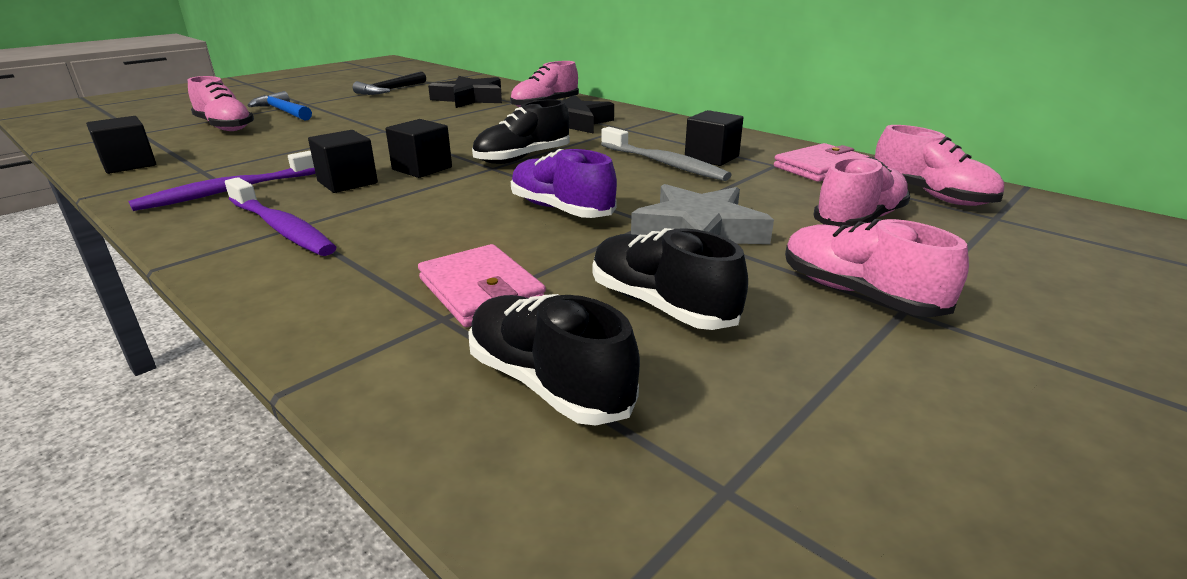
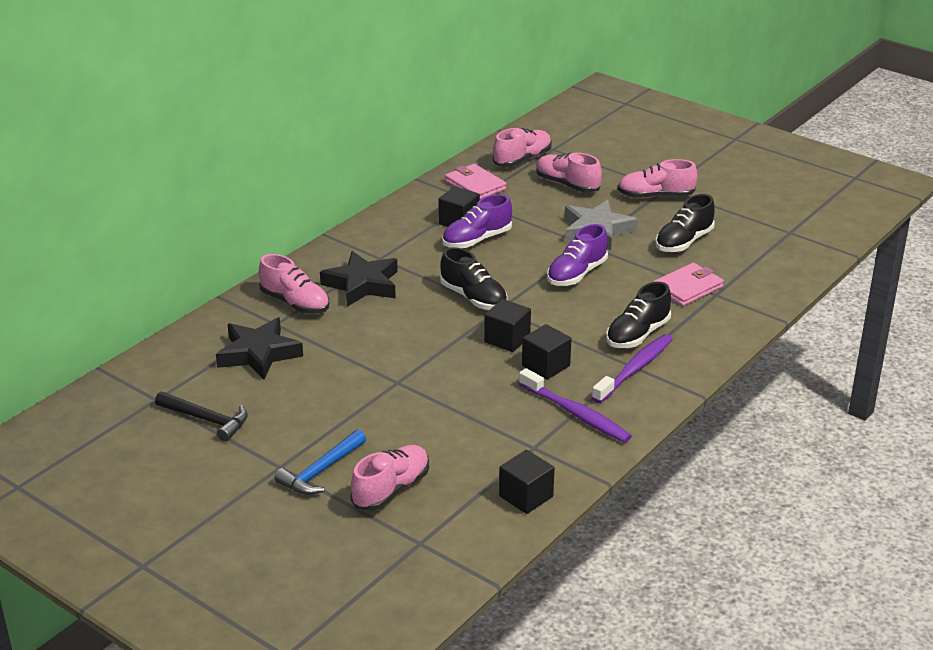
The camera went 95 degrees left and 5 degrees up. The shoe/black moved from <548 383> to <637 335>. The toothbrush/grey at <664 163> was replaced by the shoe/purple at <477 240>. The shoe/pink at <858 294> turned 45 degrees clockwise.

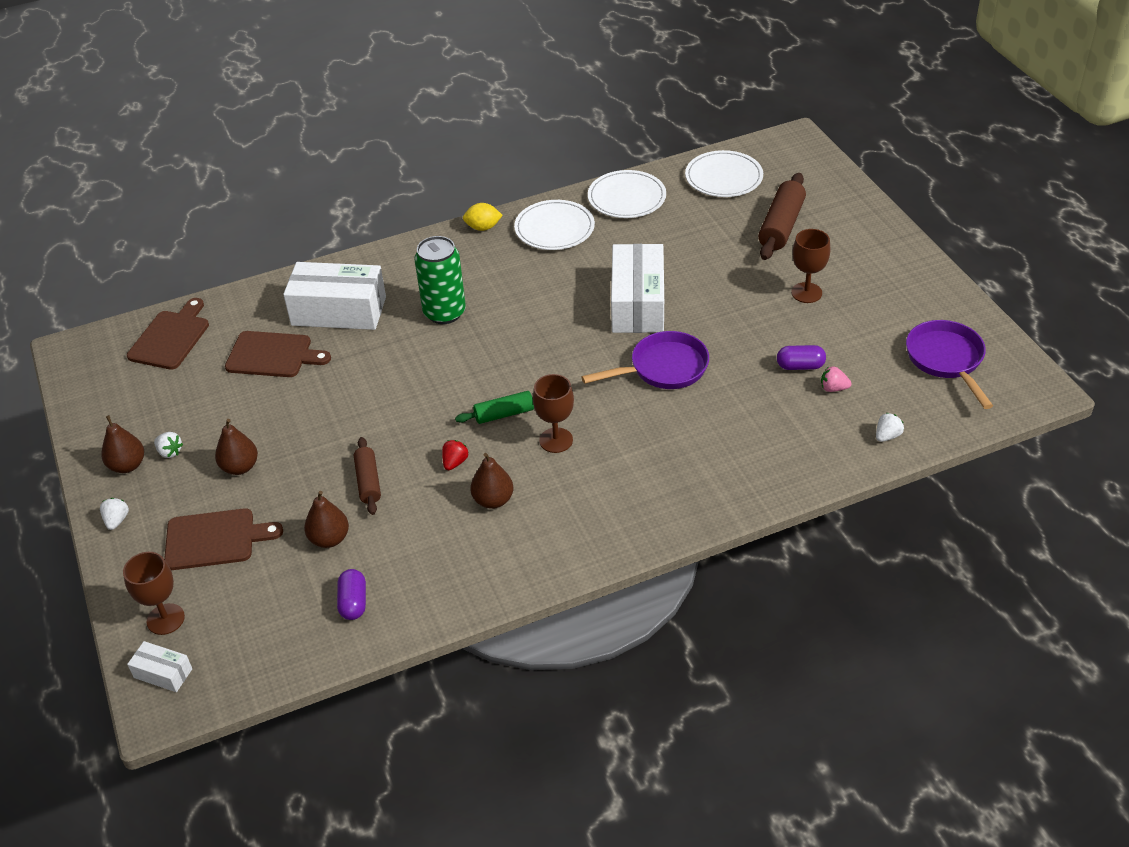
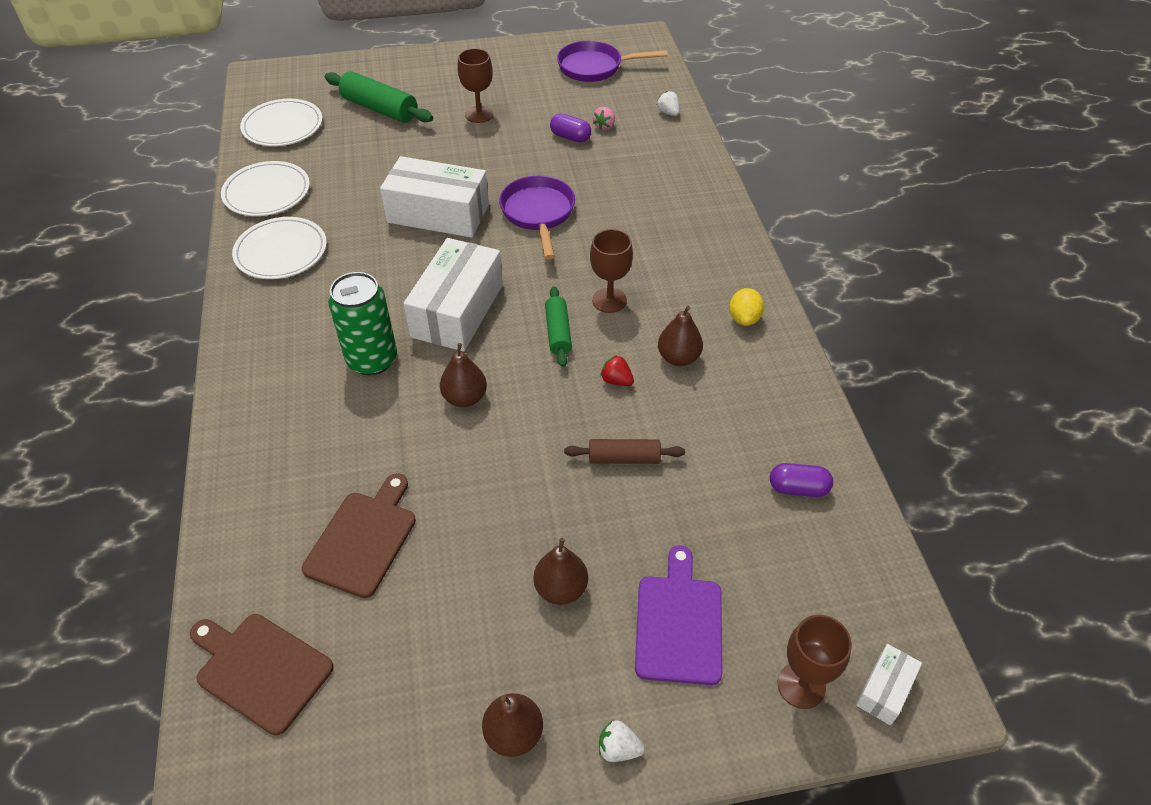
The camera went 80 degrees left and 5 degrees up. The strawberry/white at <170 452> disappeared. The box/white moved from <339 311> to <457 310>. The pear/brown moved from <329 539> to <465 398>. The lemon/yellow moved from <483 227> to <744 318>. The cutting board/brown at <215 539> became the cutting board/purple at <679 623>. The rolling pin/brown at <781 226> became the rolling pin/green at <379 109>. The capsule/purple at <800 366> turned 75 degrees counterclockwise.

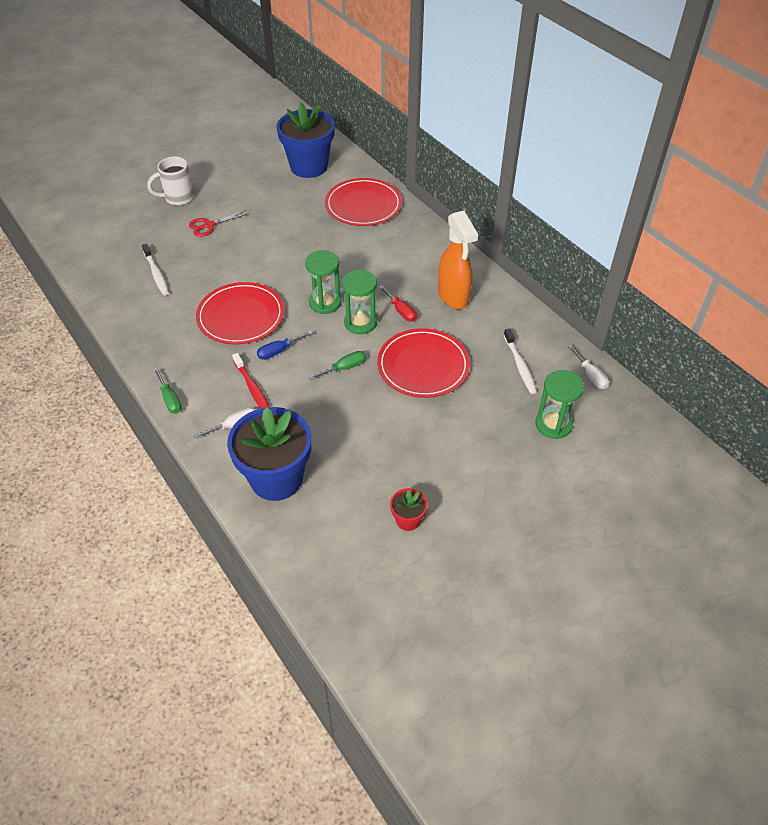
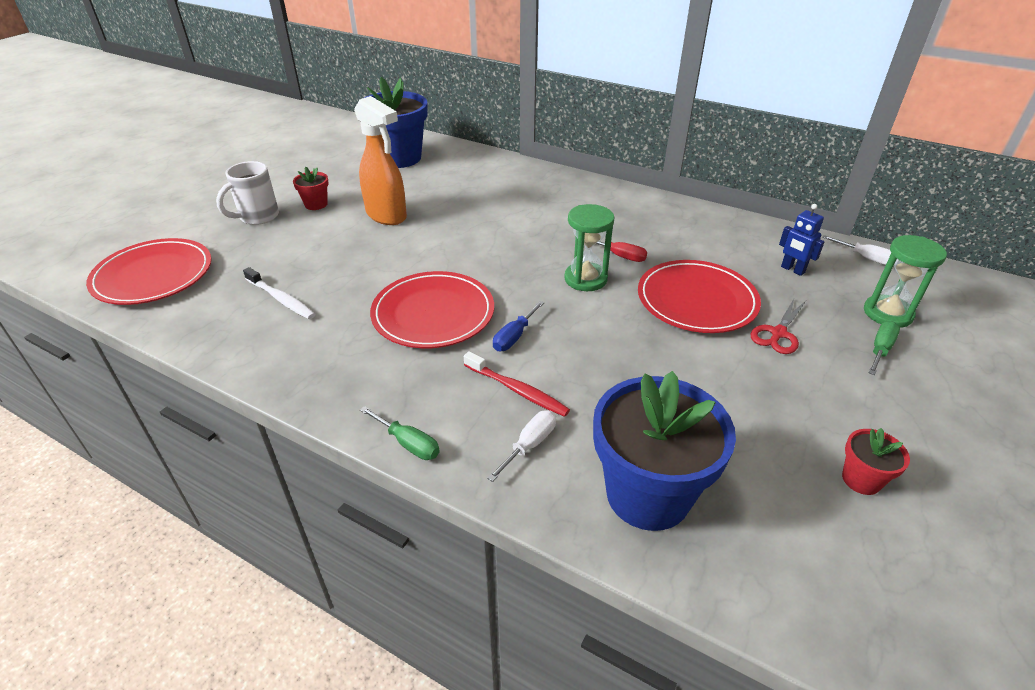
The camera went 25 degrees left and 10 degrees down. The hourglass/green at <325 303> disappeared. The flower pot/red at <316 204> appeared. The scissors/red moved from <209 225> to <778 333>. The screwdriver/green moved from <344 368> to <880 349>. The plate/red moved from <363 205> to <153 275>. The spray bottle/orange moved from <453 297> to <387 216>. The toothbrush/white at <520 365> was replaced by the robot/blue at <792 270>.

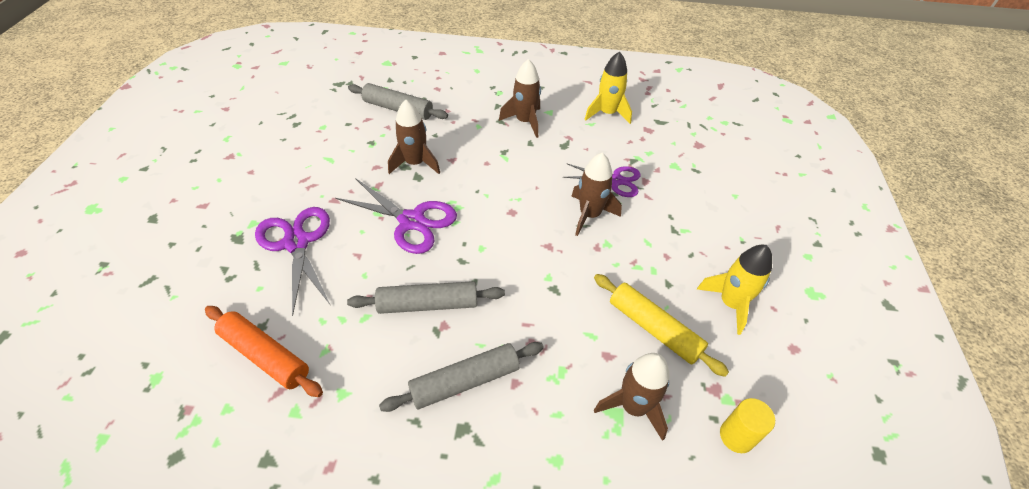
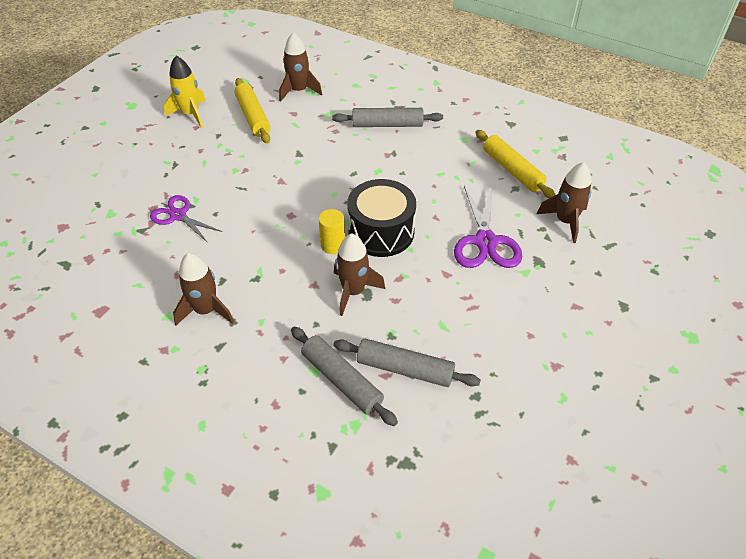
The camera went 155 degrees left and 0 degrees up. The rocket/yellow at <607 113> disappeared. The rolling pin/grey moved from <428 304> to <405 369>. The rocket/brown moved from <589 215> to <565 221>. The cylinder/yellow moved from <736 436> to <333 245>. The scissors/purple at <411 221> was replaced by the drum/black at <381 232>. The rolling pin/orange at <265 355> became the rolling pin/yellow at <512 170>.

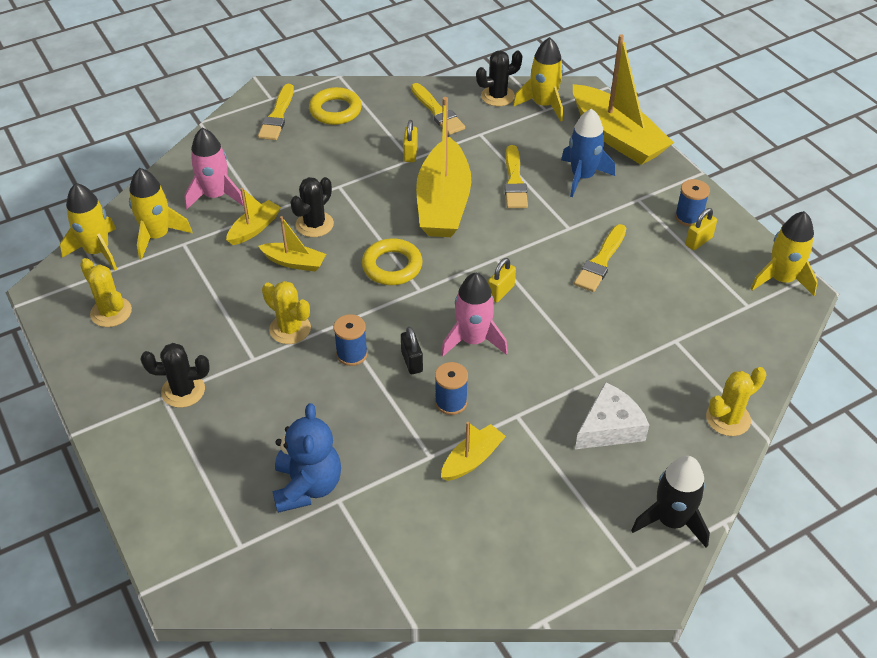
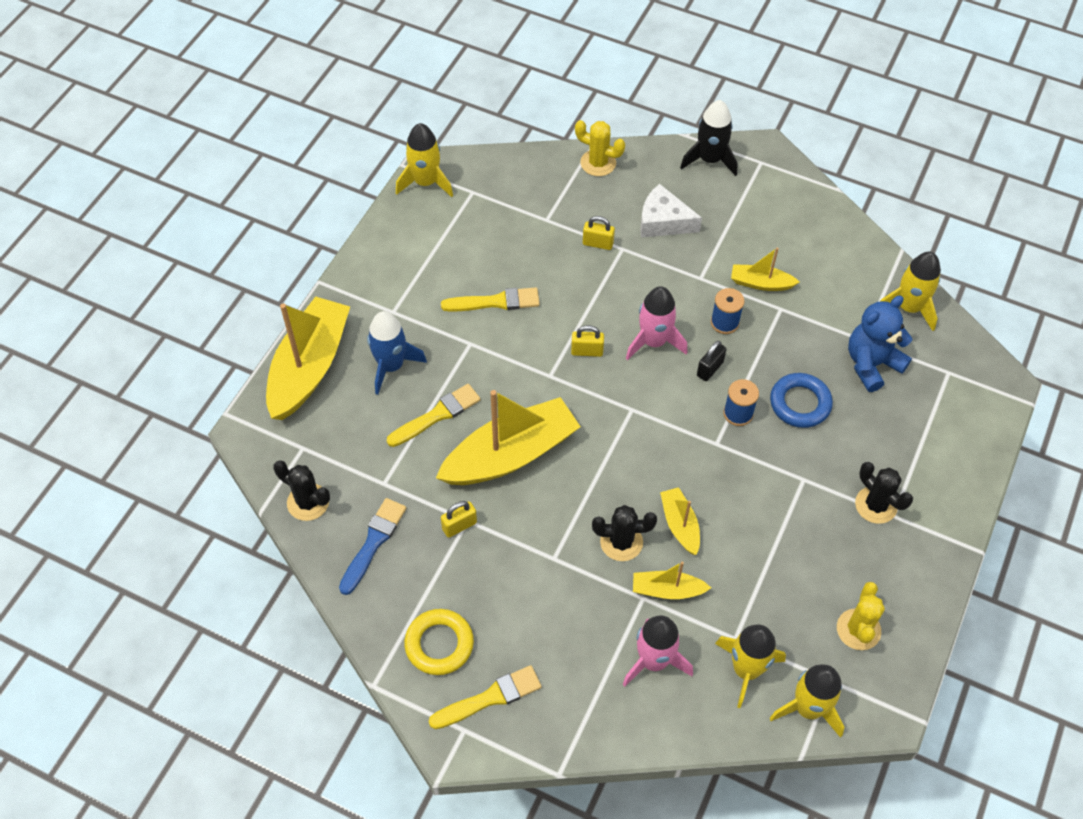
The camera went 125 degrees left and 10 degrees up. The cactus/yellow at <290 329> disappeared. The ring/yellow at <392 266> disappeared. The spool/blue at <688 217> disappeared. The ring/blue at <800 403> appeared. The rocket/yellow moved from <543 105> to <908 307>. The padlock/yellow moved from <698 241> to <598 243>. The brush/yellow at <437 112> became the brush/blue at <373 542>.

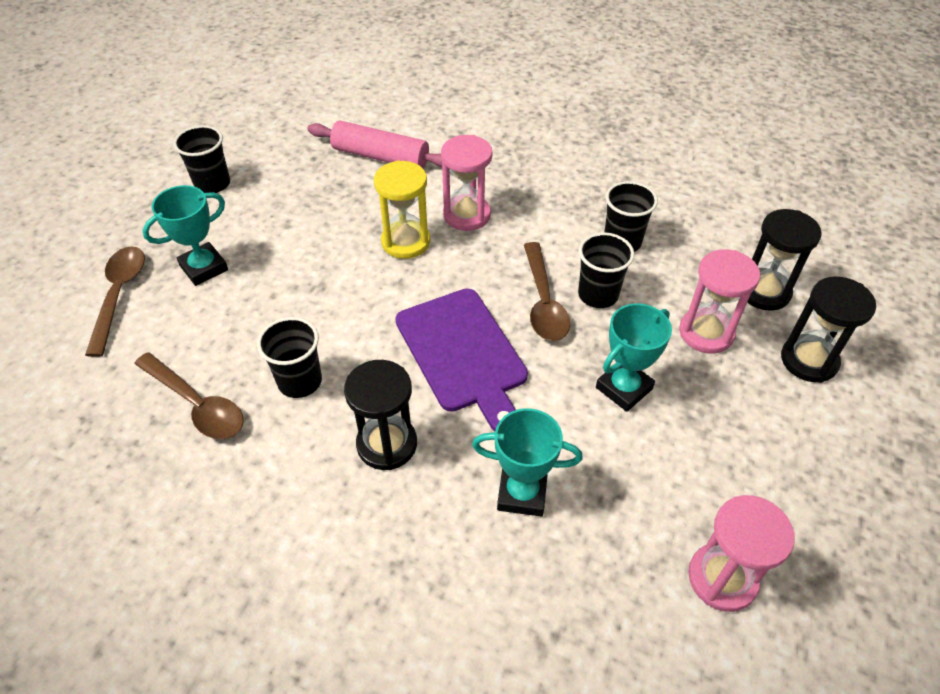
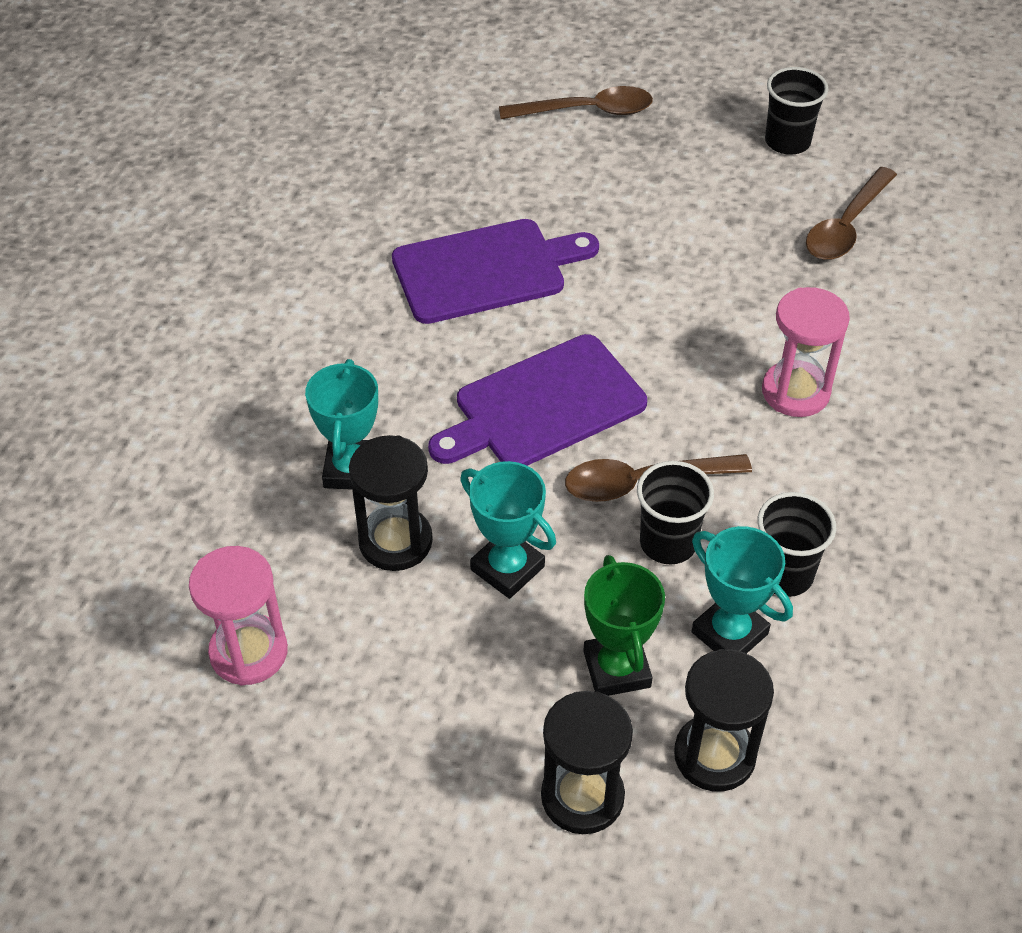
The camera went 85 degrees right and 0 degrees up. The rolling pin/pink at <380 157> disappeared. The hourglass/yellow at <406 242> disappeared. The spoon/brown moved from <197 404> to <846 226>. The trophy/turquoise moved from <204 268> to <729 633>. The hourglass/black moved from <387 444> to <395 541>. The cup/black at <300 381> was replaced by the cutting board/purple at <485 270>. The hourglass/pink at <706 333> was replaced by the trophy/green at <616 669>.

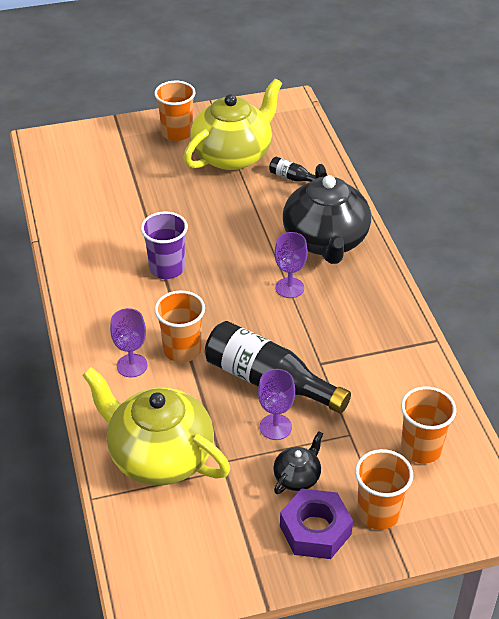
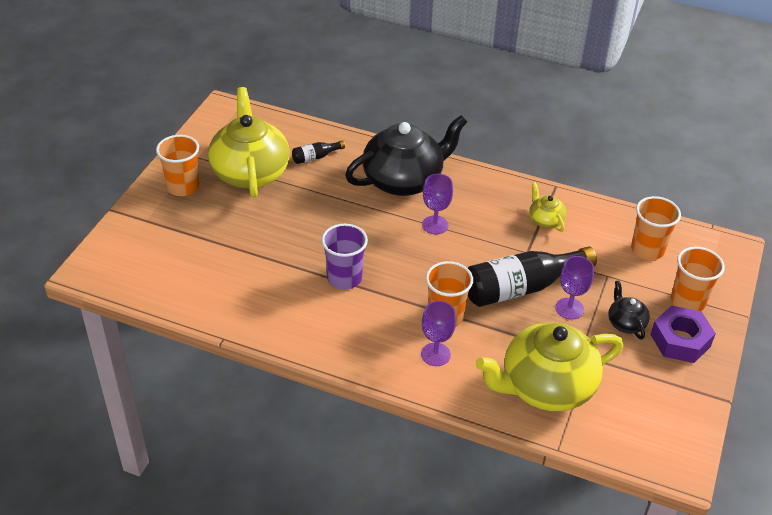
The camera went 55 degrees left and 0 degrees up. The teapot/yellow at <545 220> appeared. The teapot/black at <325 241> turned 60 degrees counterclockwise.

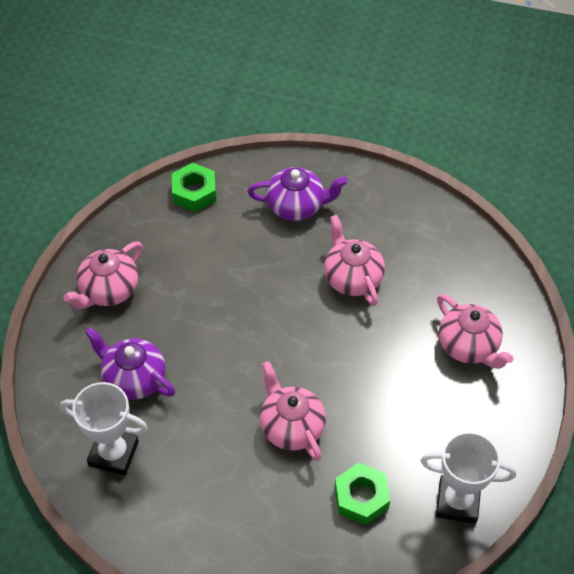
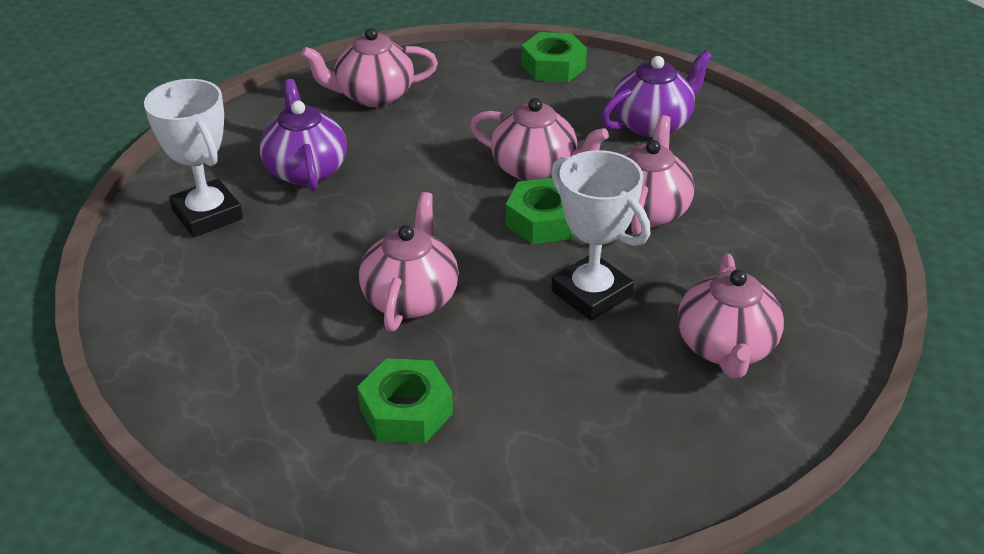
The camera went 40 degrees right and 15 degrees down. The teapot/pink at <535 169> appeared. The nut/green at <543 220> appeared. The trophy/white moved from <457 502> to <591 293>. The teapot/purple at <296 206> turned 75 degrees counterclockwise.

